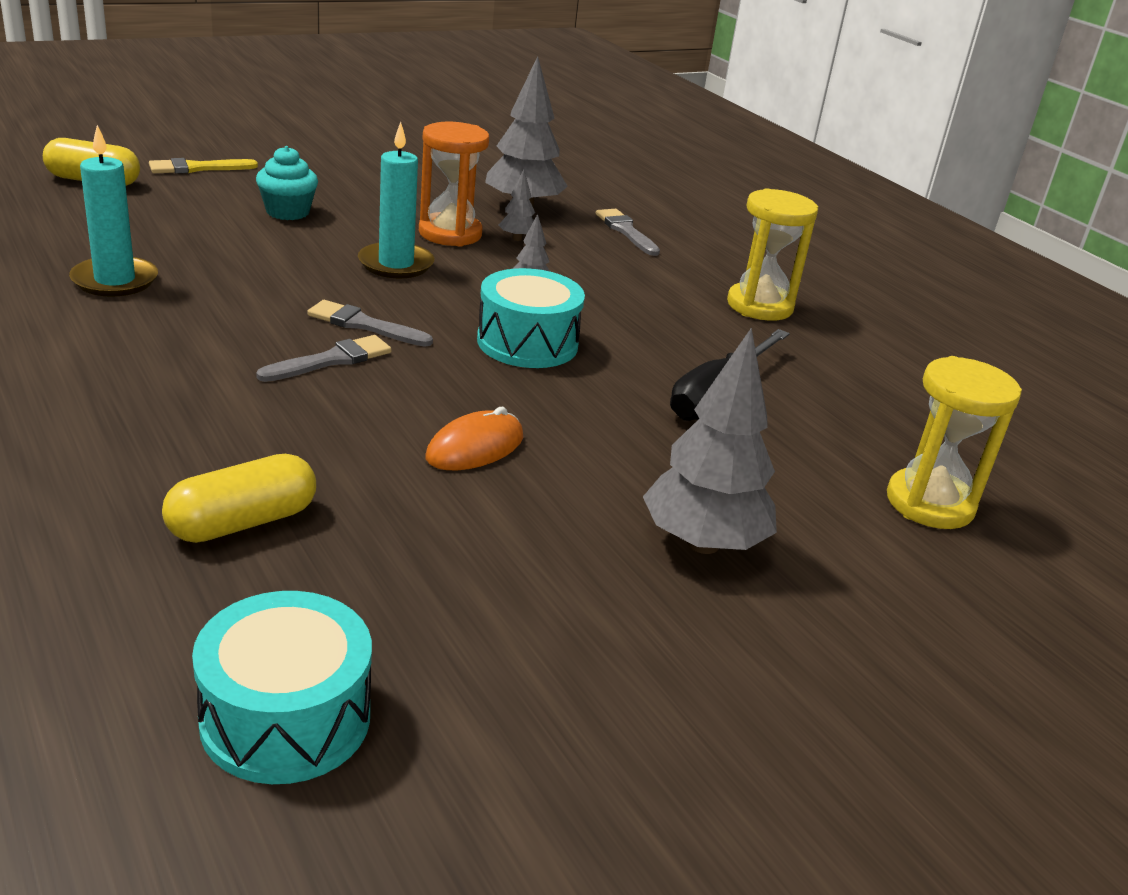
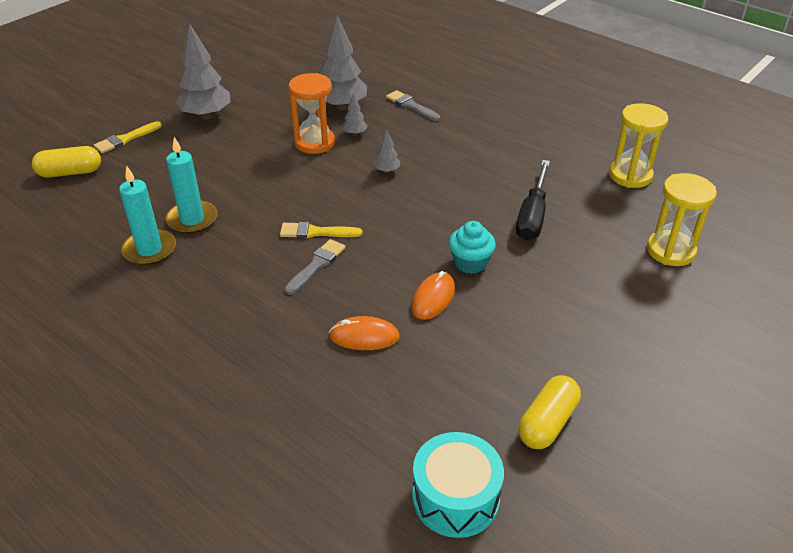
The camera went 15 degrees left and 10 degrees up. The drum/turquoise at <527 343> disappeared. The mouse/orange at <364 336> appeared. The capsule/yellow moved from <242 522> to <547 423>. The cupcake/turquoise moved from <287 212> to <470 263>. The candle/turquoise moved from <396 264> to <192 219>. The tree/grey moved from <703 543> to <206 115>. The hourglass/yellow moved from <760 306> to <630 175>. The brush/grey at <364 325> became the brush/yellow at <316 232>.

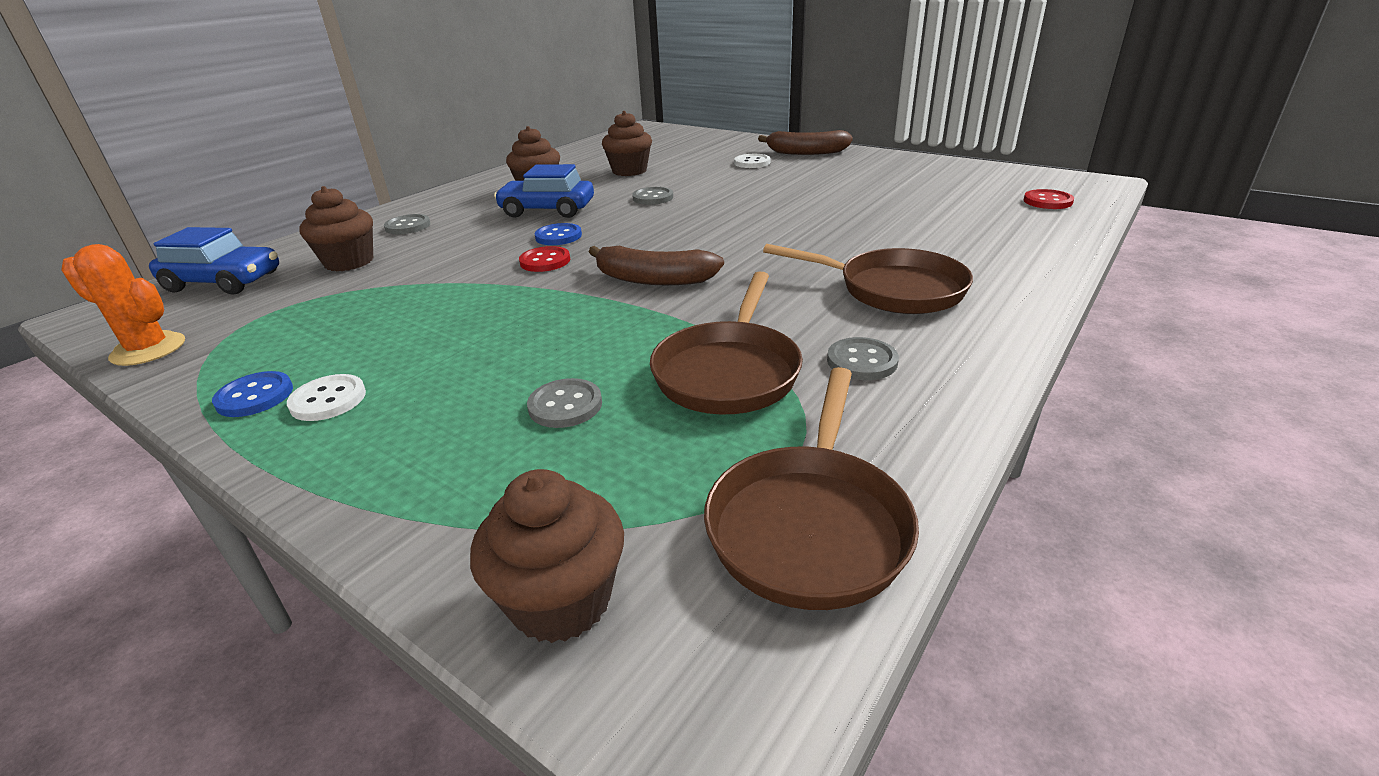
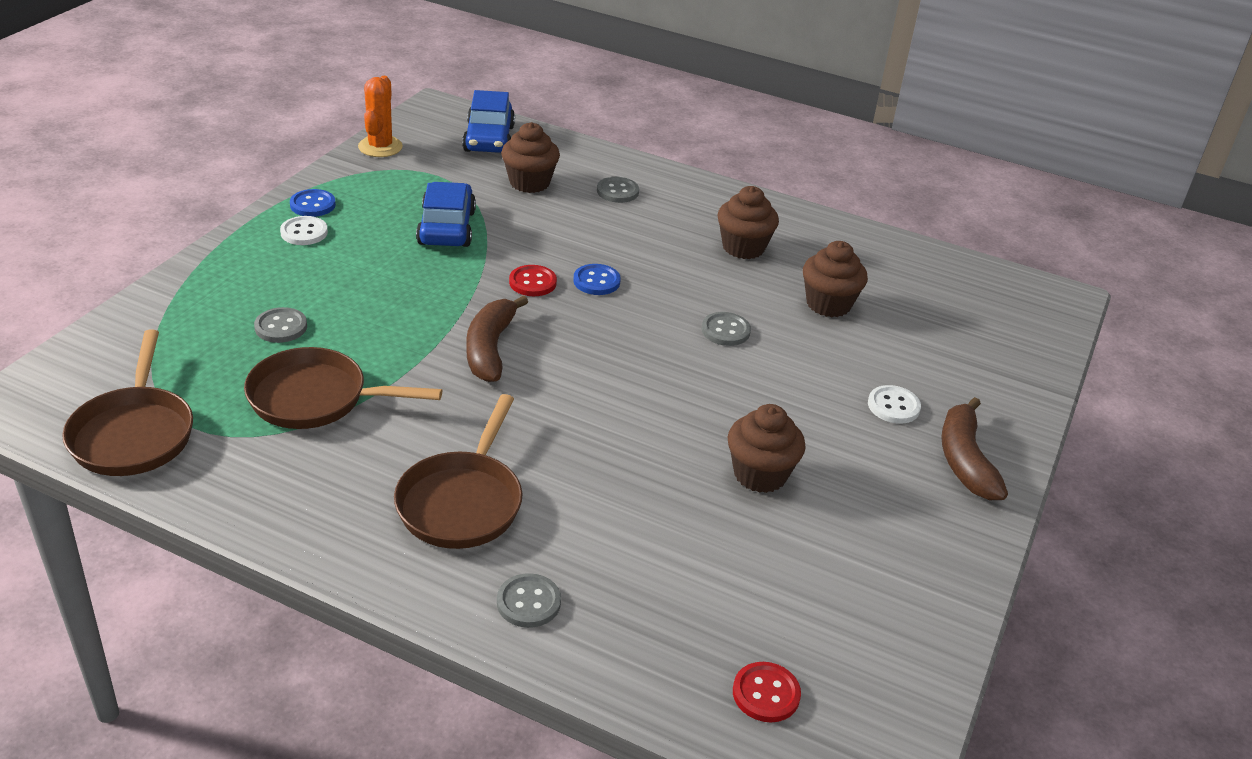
The camera went 75 degrees right and 5 degrees up. The cupcake/brown moved from <561 600> to <760 474>. The car/blue moved from <547 210> to <446 228>. The button/grey moved from <862 361> to <528 602>. The pan/brown at <810 525> turned 105 degrees counterclockwise.

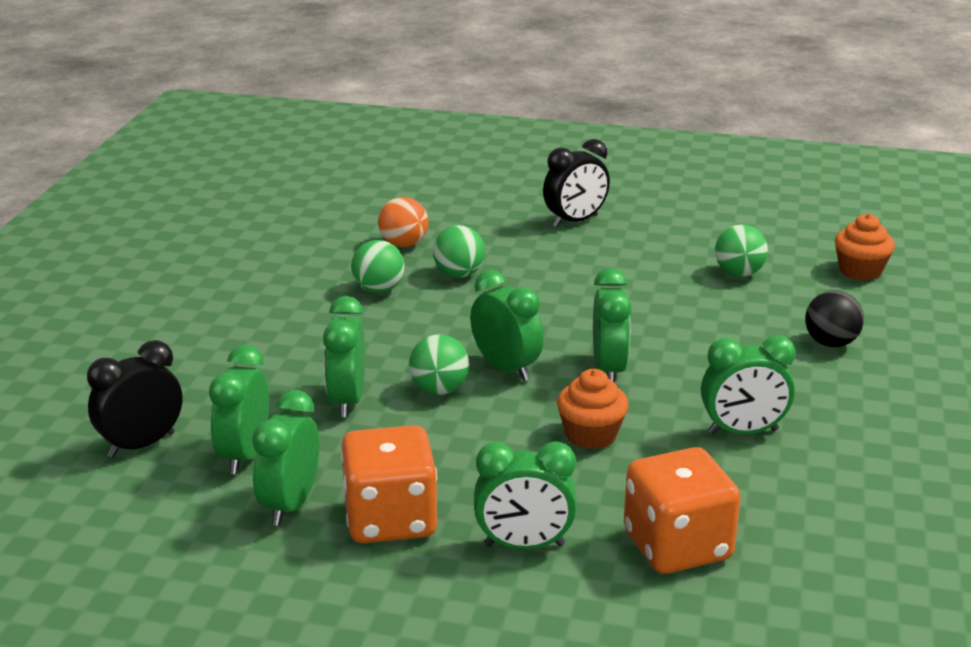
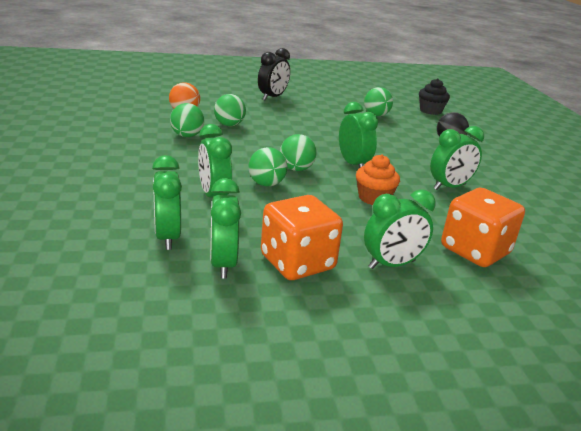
The camera went 25 degrees left and 0 degrees up. The clock/black at <141 445> disappeared. The clock/green at <506 368> was replaced by the ball/green at <296 169>. The cupcake/orange at <860 271> became the cupcake/black at <430 111>.

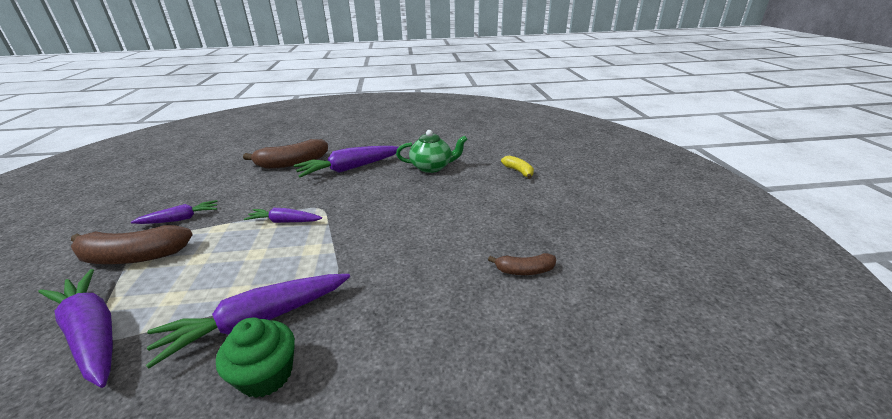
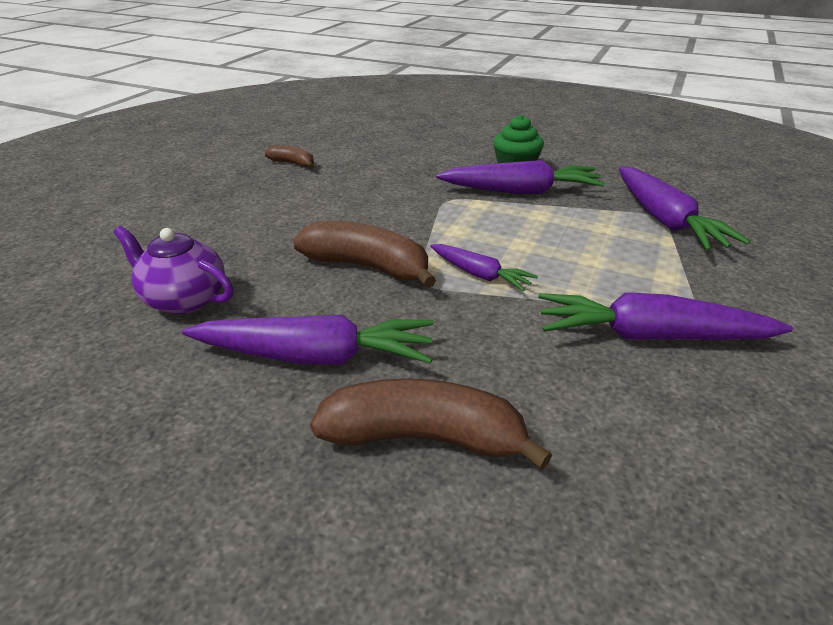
The camera went 150 degrees left and 5 degrees up. The banana/yellow at <518 171> disappeared. The banana/brown moved from <134 257> to <367 267>. The teapot/green at <432 167> became the teapot/purple at <184 299>. The carrot/purple at <180 219> changed to 1.74 times the size.

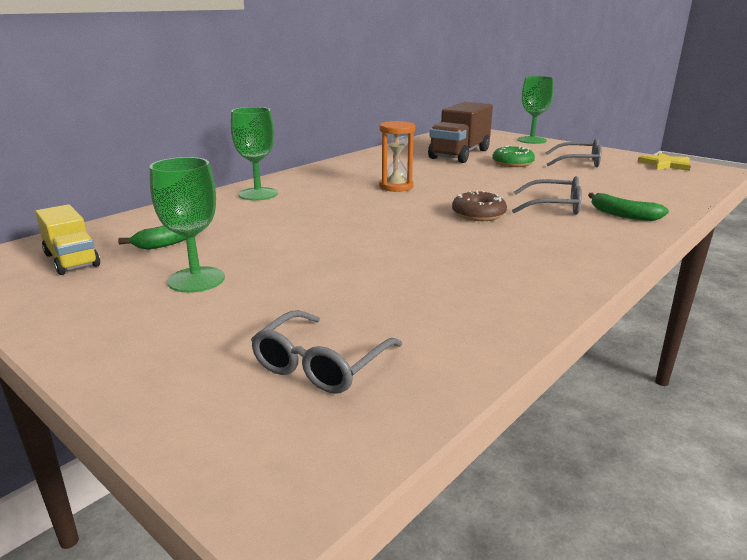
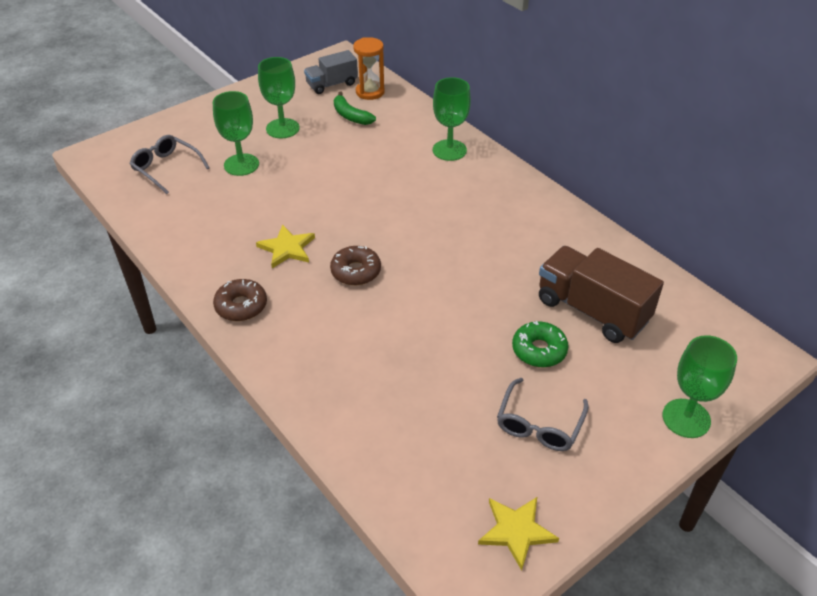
The camera went 100 degrees right and 20 degrees up. The glasses/grey at <553 206> disappeared. The banana/green at <623 215> disappeared. The goblet/green at <241 165> appeared. The donut/brown at <241 306> appeared. The star/yellow at <287 248> appeared. The hourglass/orange moved from <396 187> to <370 92>. The truck/yellow at <72 260> became the truck/grey at <332 84>.

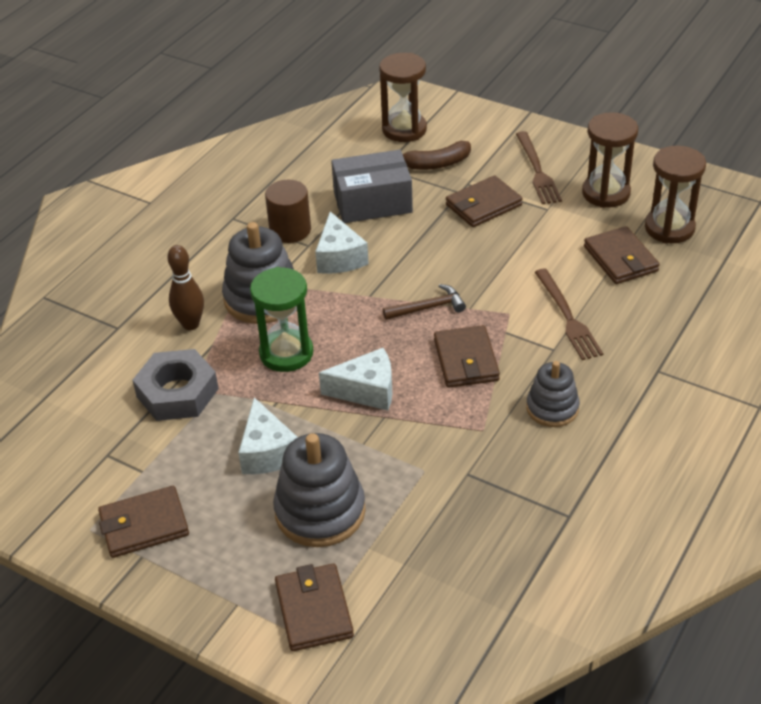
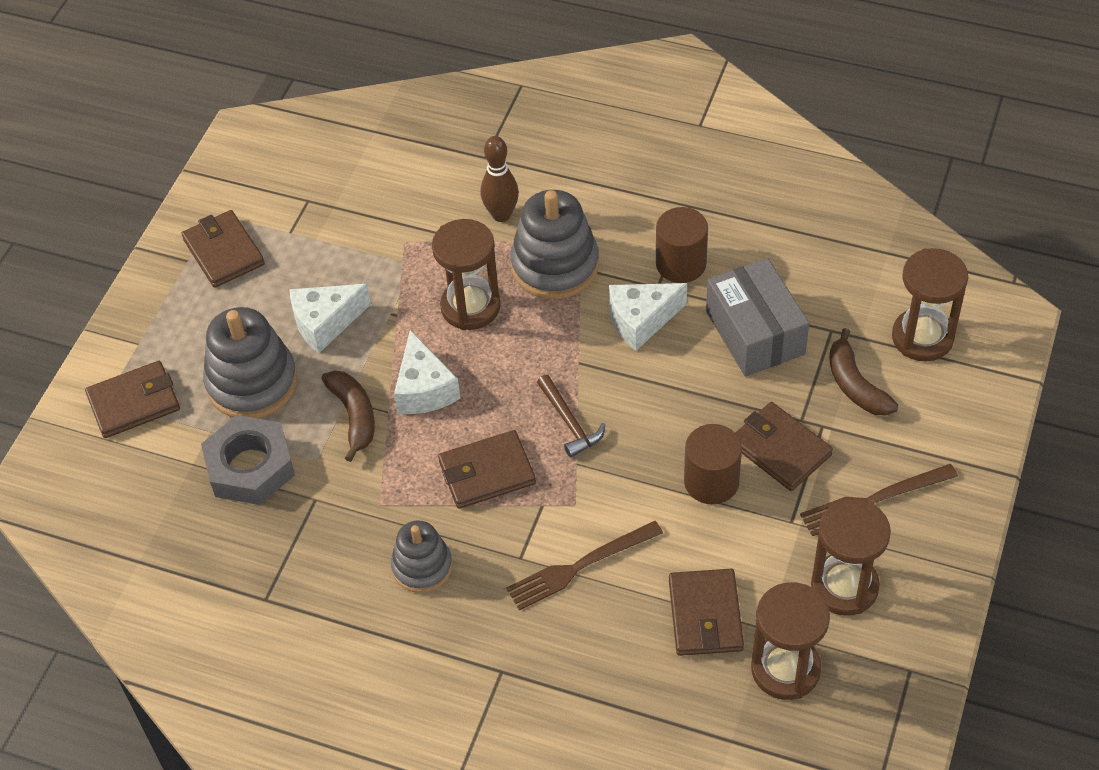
The camera went 80 degrees right and 10 degrees up. The banana/brown at <354 416> appeared. The cylinder/brown at <711 481> appeared. The nut/grey moved from <177 392> to <250 467>. The hourglass/green at <286 353> became the hourglass/brown at <470 307>. The wallet/brown at <620 259> turned 60 degrees counterclockwise.

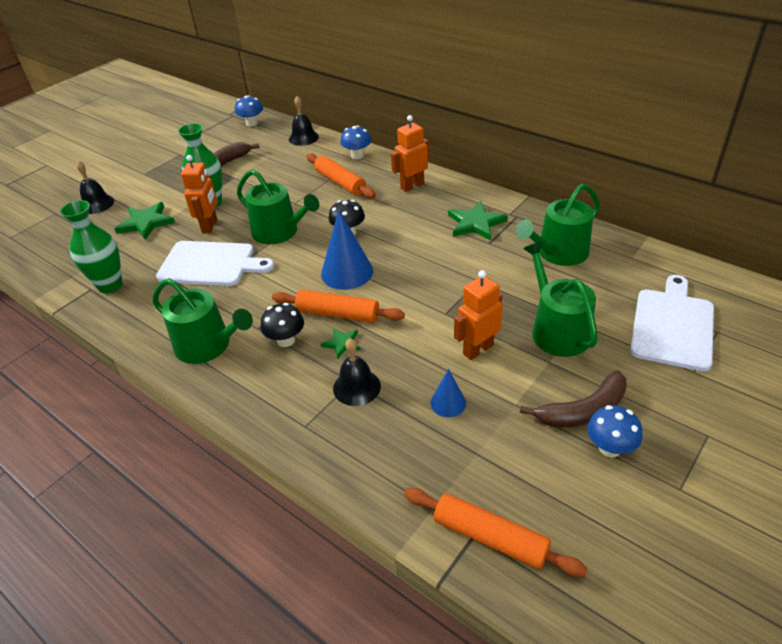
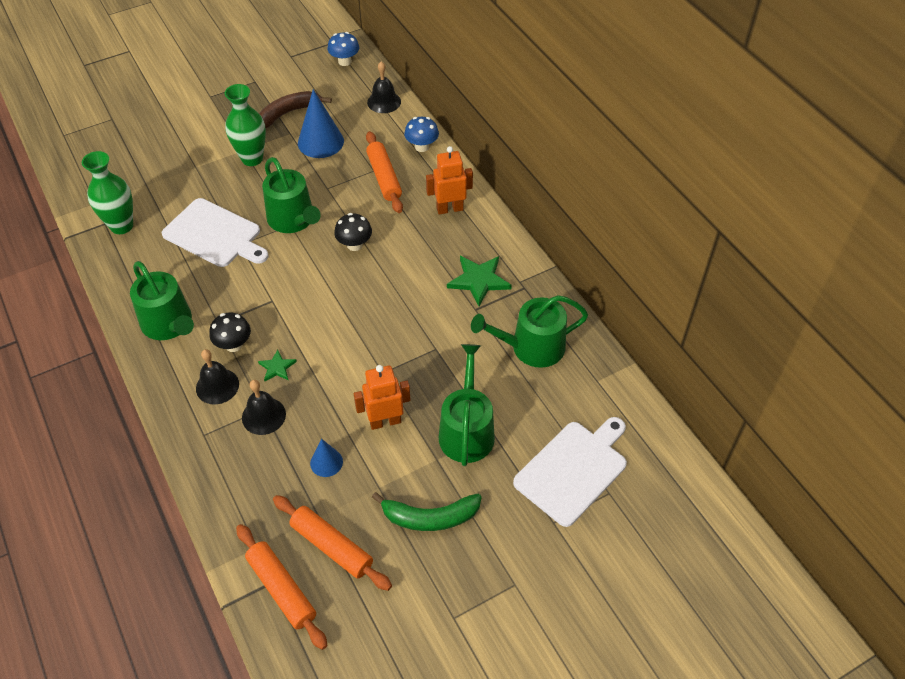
The camera went 20 degrees right and 10 degrees up. The star/green at <146 223> disappeared. The robot/orange at <210 226> disappeared. The mushroom/blue at <609 448> disappeared. The bell/black moved from <97 204> to <217 386>. The rolling pin/orange moved from <338 314> to <331 547>. The cone/blue moved from <347 272> to <320 142>. The banana/brown at <583 411> became the banana/green at <430 517>.

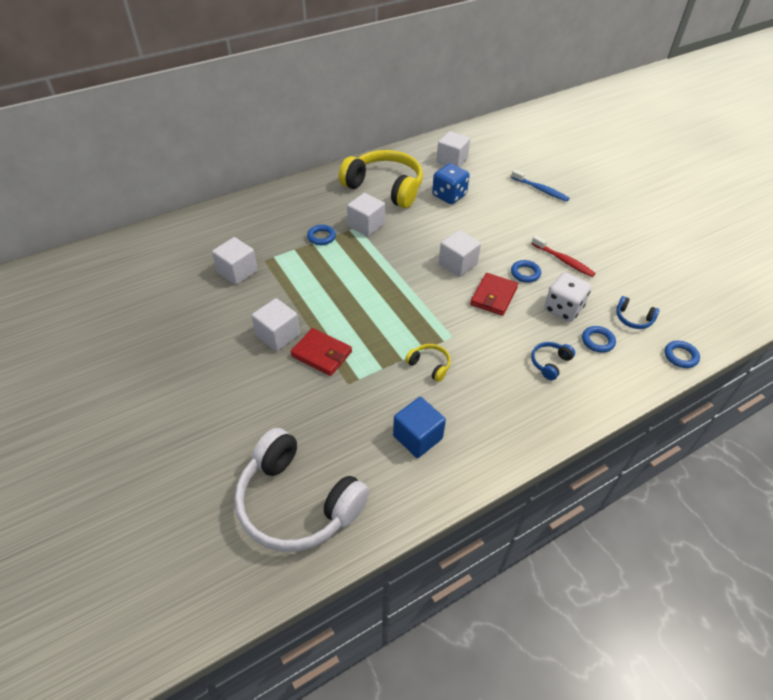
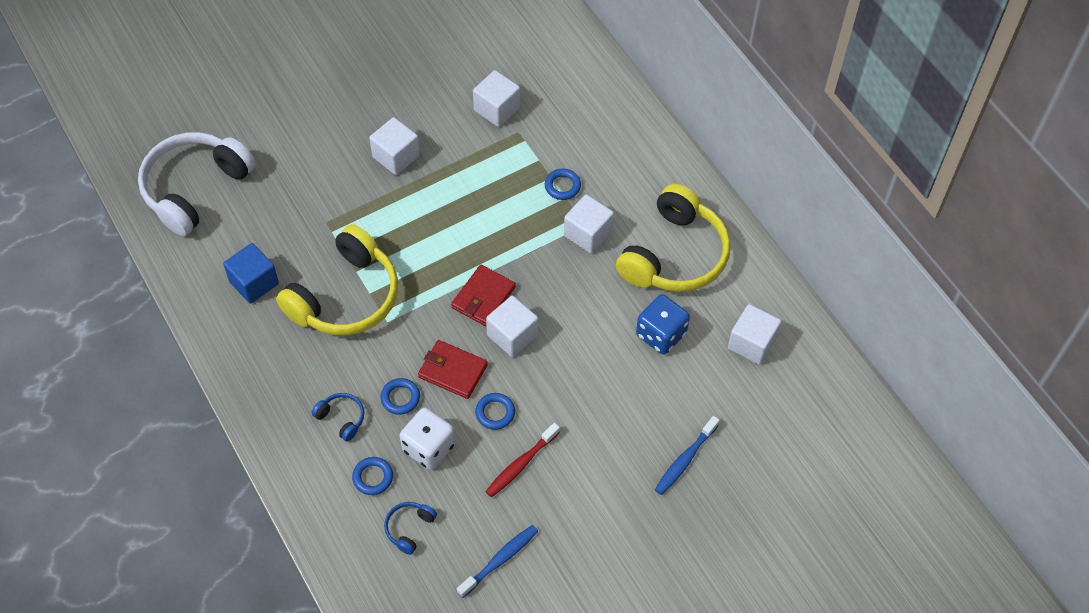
The camera went 90 degrees right and 10 degrees up. The toothbrush/blue at <500 560> appeared. The wallet/red moved from <321 354> to <483 297>. The ring/blue moved from <680 356> to <400 398>. The headphones/yellow at <429 365> changed to 2.41 times the size.

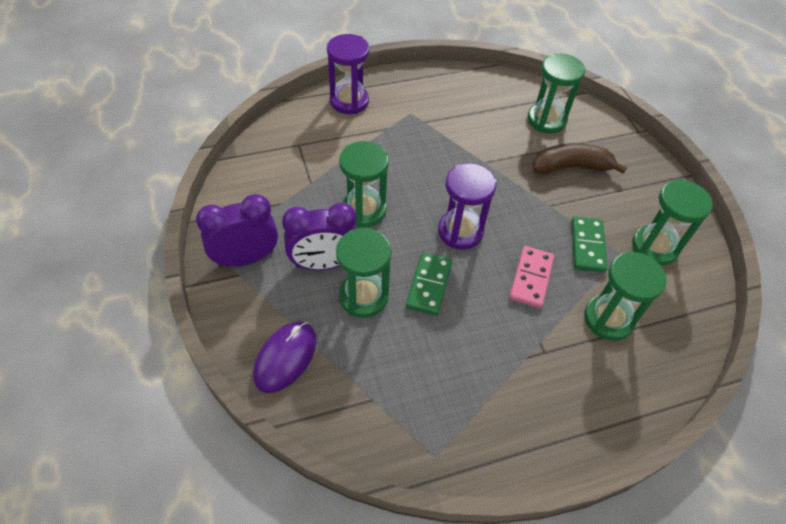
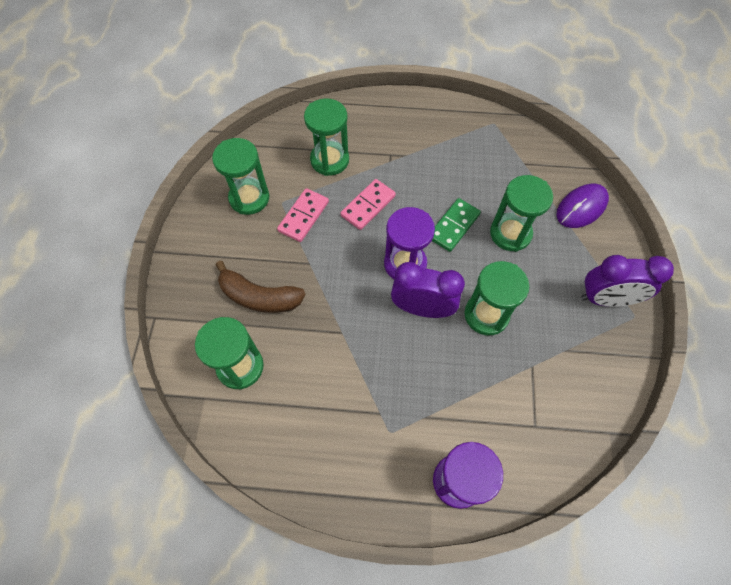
The camera went 155 degrees left and 10 degrees up. The clock/purple moved from <323 263> to <422 308>. The domino/green at <587 246> became the domino/pink at <303 216>.

